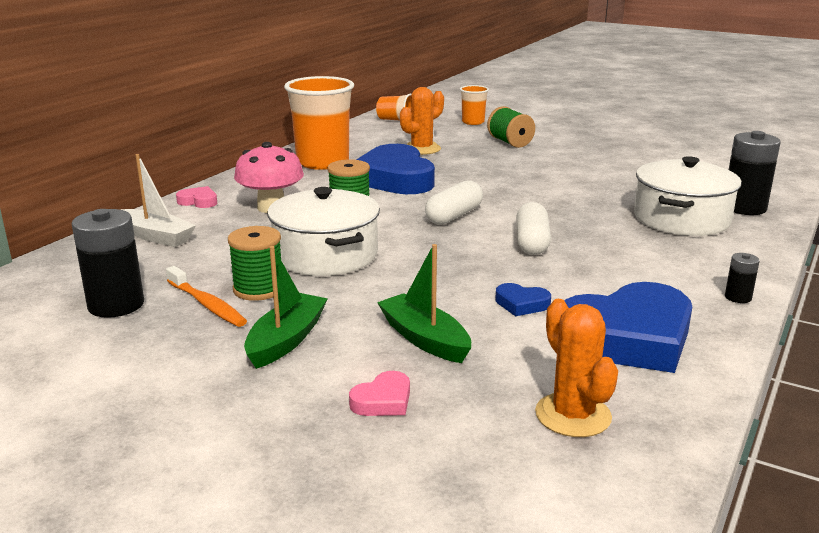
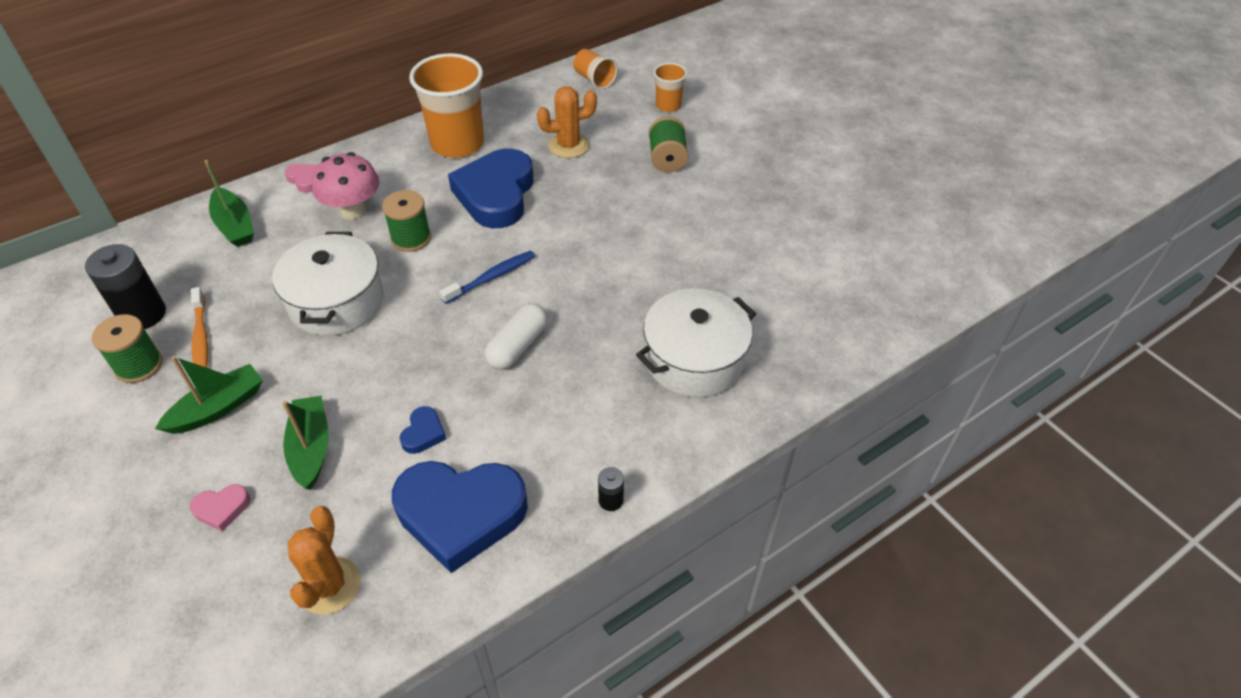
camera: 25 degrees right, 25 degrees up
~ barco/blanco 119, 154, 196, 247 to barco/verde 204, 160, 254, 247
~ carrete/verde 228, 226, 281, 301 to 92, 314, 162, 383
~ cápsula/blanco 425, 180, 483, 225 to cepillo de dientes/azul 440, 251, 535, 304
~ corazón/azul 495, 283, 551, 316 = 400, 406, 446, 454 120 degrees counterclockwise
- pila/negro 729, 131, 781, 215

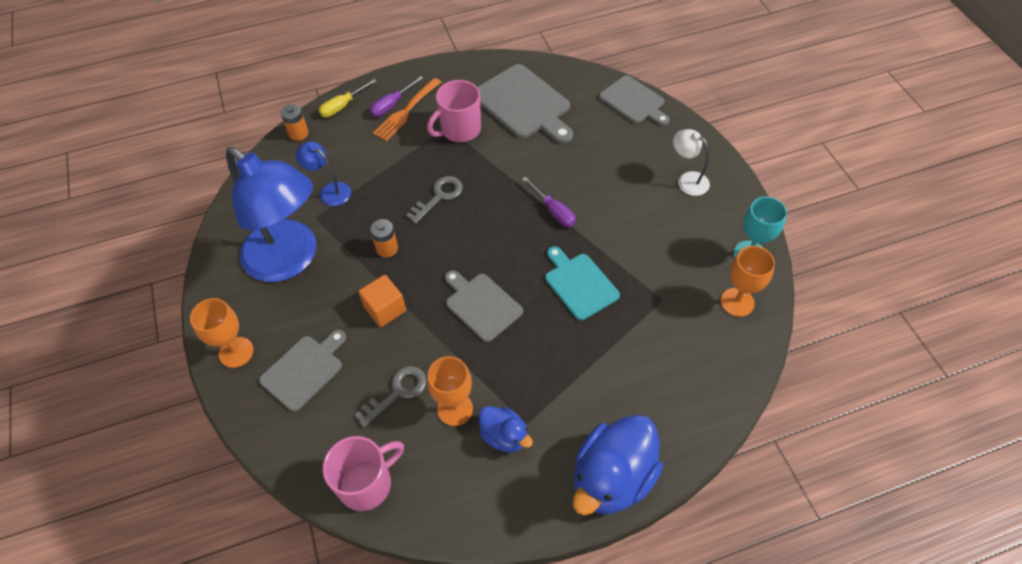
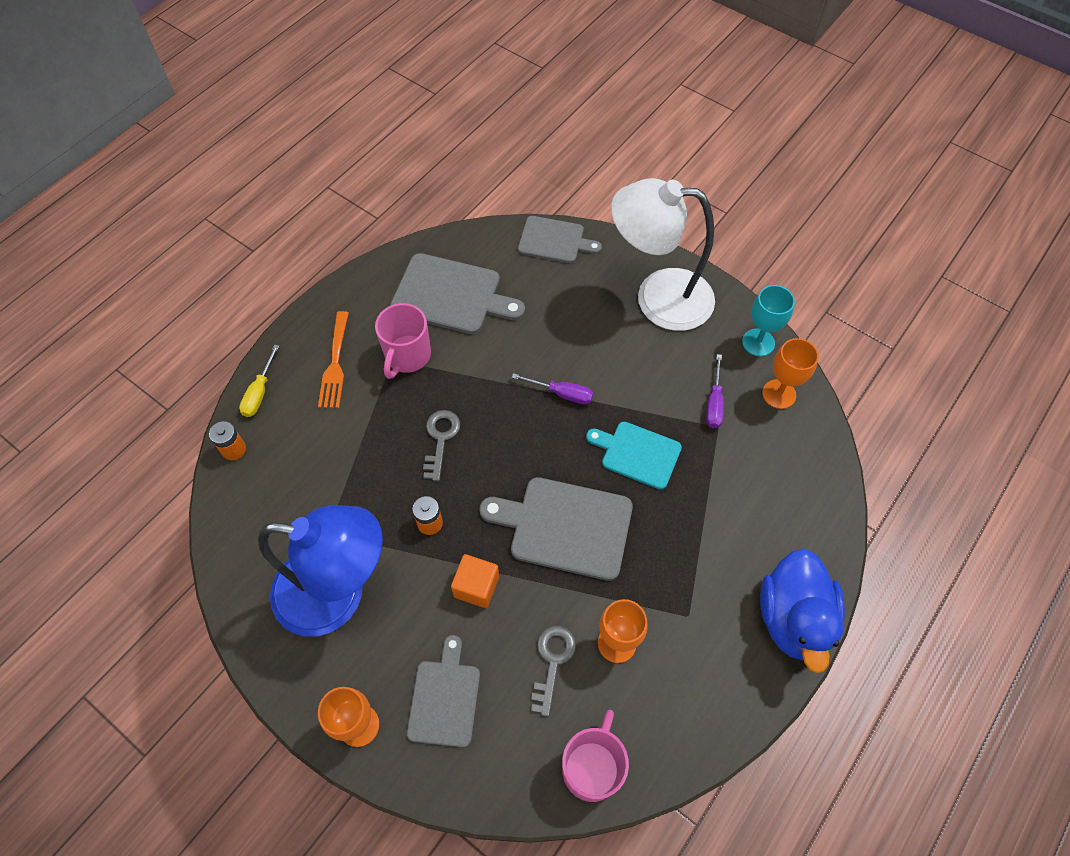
camera: 35 degrees left, 5 degrees up
- lámpara/azul 296, 141, 351, 206
~ destornillador/morado 369, 76, 423, 117 to 706, 354, 724, 428
~ tabla de cortar/gris 445, 270, 523, 342 = 479, 477, 633, 581 x1.54
- pato/azul 479, 406, 533, 452
~ lámpara/blanco 673, 129, 710, 196 = 611, 178, 715, 331 x2.32

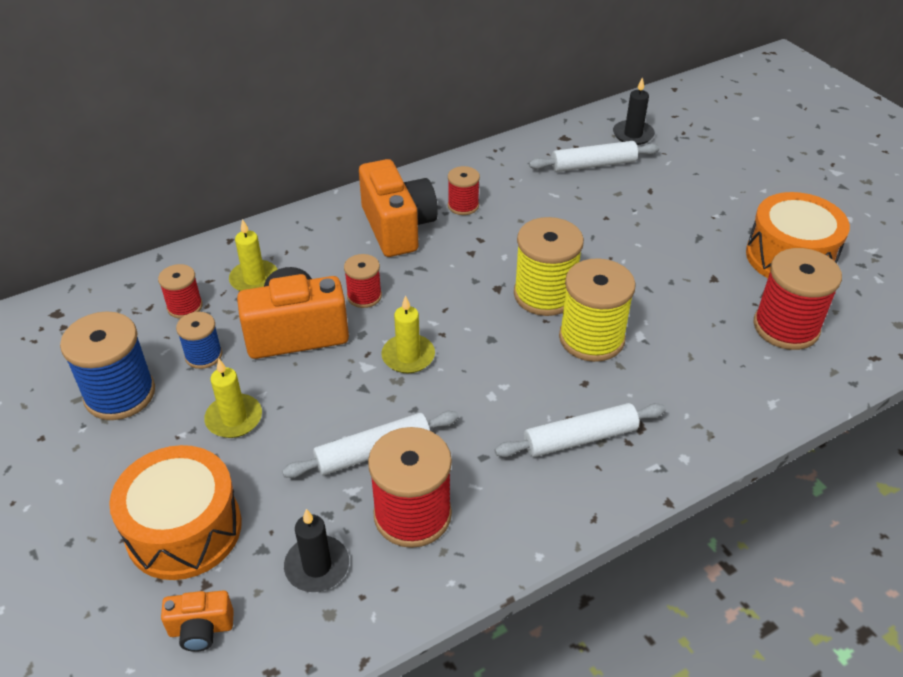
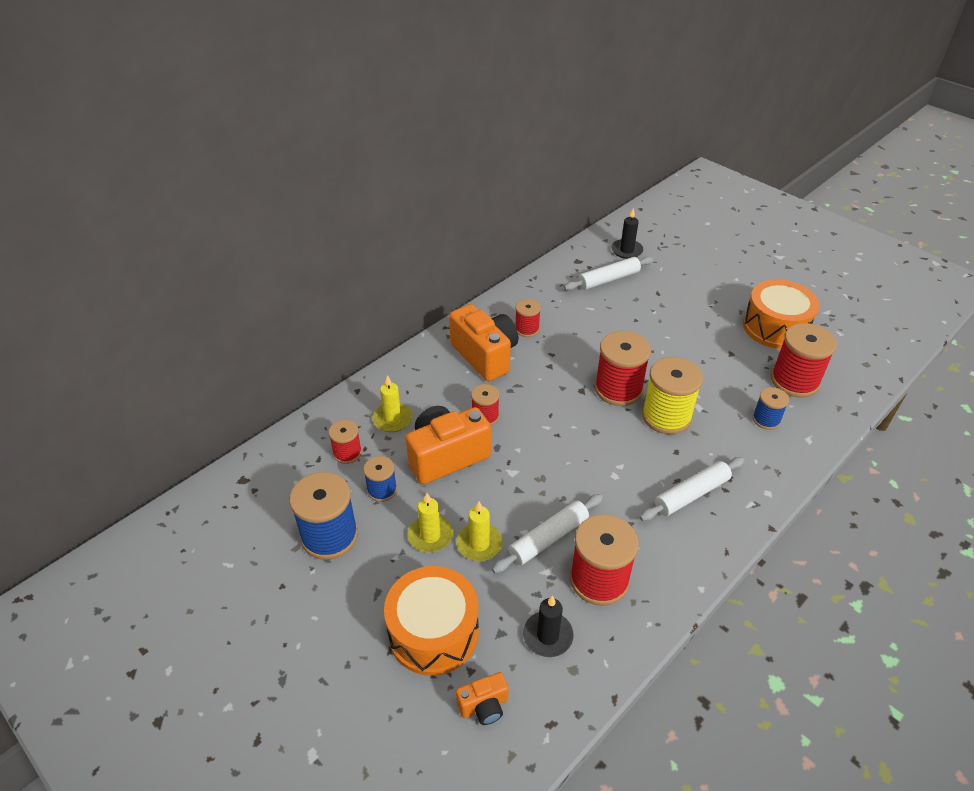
camera: 15 degrees left, 0 degrees up
~ vela/amarillo 381, 295, 435, 373 to 457, 501, 502, 561
~ carrete/amarillo 514, 217, 584, 316 to carrete/rojo 595, 331, 651, 406
+ carrete/azul 752, 387, 789, 430

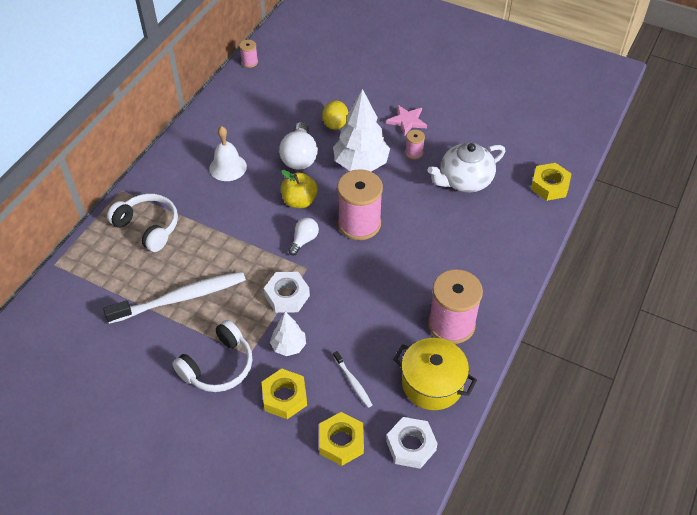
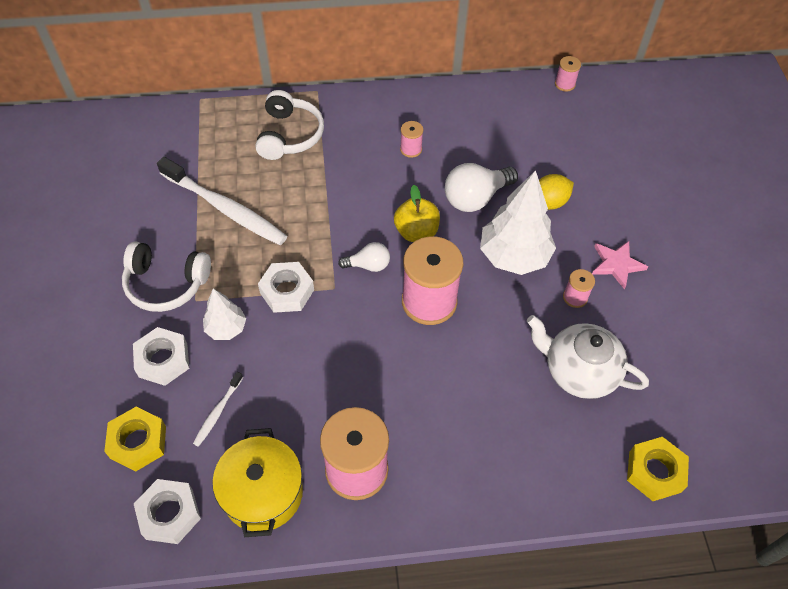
camera: 55 degrees right, 5 degrees up
~ campana/blanco 209, 126, 247, 181 to carrete/rosa 400, 121, 423, 158
~ tuerca/amarillo 262, 368, 307, 419 to tuerca/blanco 133, 327, 189, 386

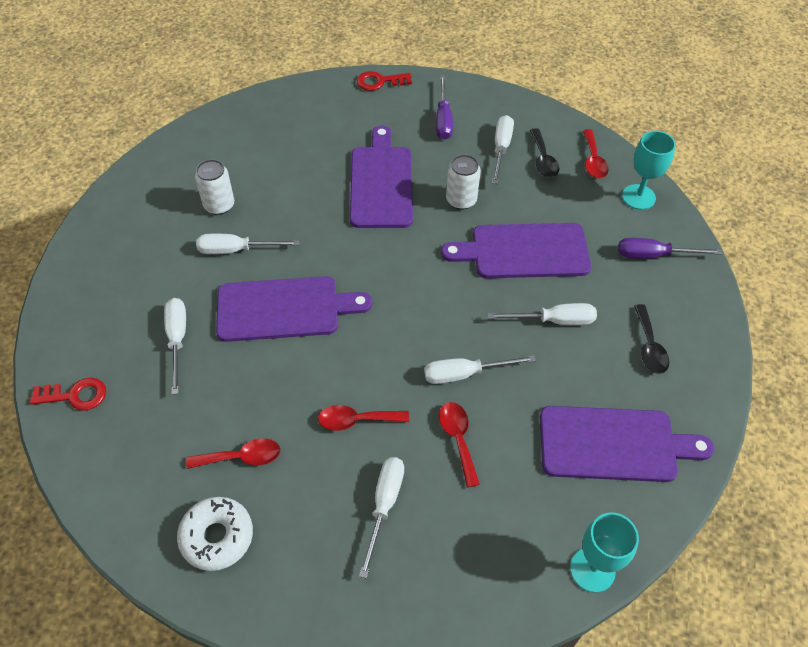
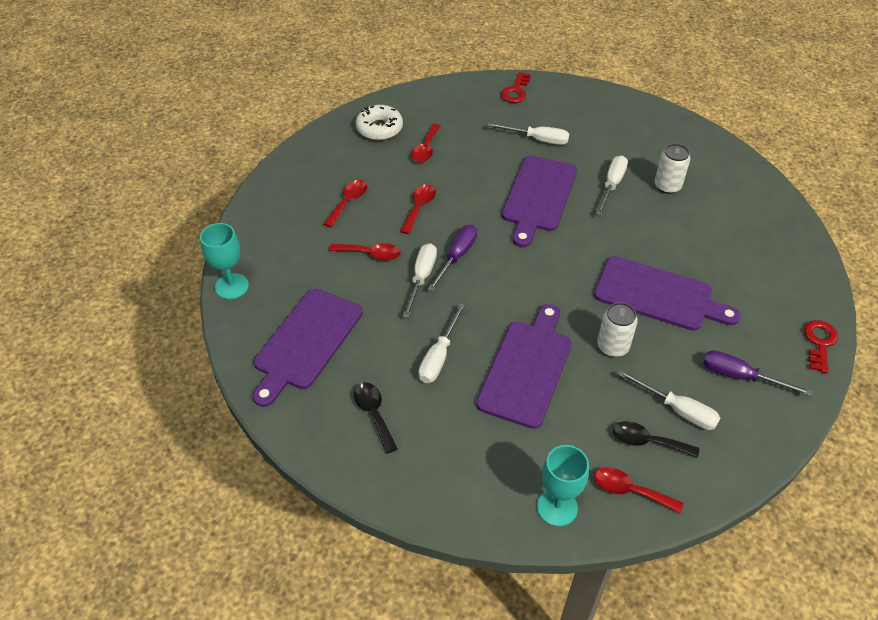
camera: 115 degrees right, 5 degrees down
~ destornillador/blanco 359, 457, 404, 579 to cuchara/rojo 324, 180, 367, 227
~ destornillador/morado 618, 238, 722, 259 to 427, 225, 477, 292
~ cuchara/negro 634, 304, 669, 374 = 354, 382, 397, 454 45 degrees clockwise

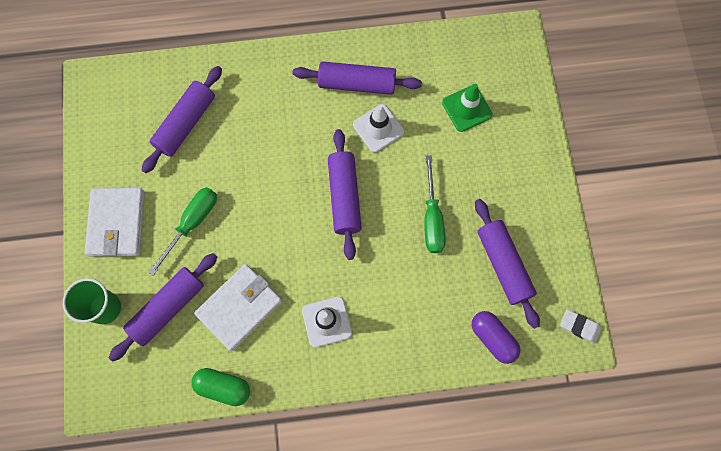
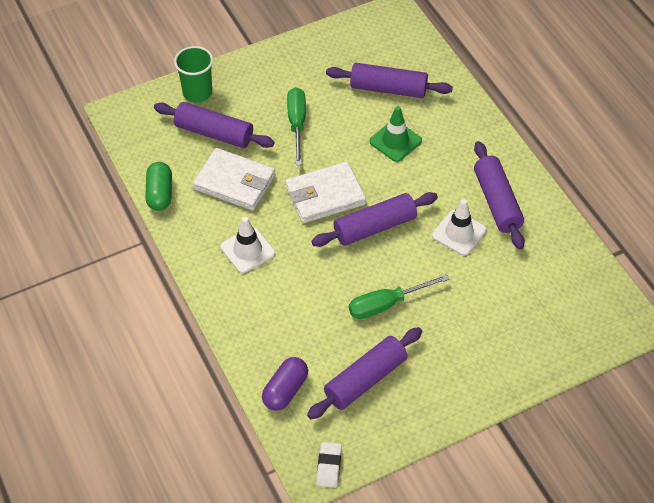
camera: 70 degrees right, 20 degrees down
~ cartera/blanco 85, 188, 145, 257 to 285, 162, 366, 223
~ destornillador/verde 148, 187, 217, 276 = 287, 87, 306, 165 105 degrees counterclockwise
~ cono de tráfico/verde 442, 84, 493, 132 to 369, 106, 422, 162

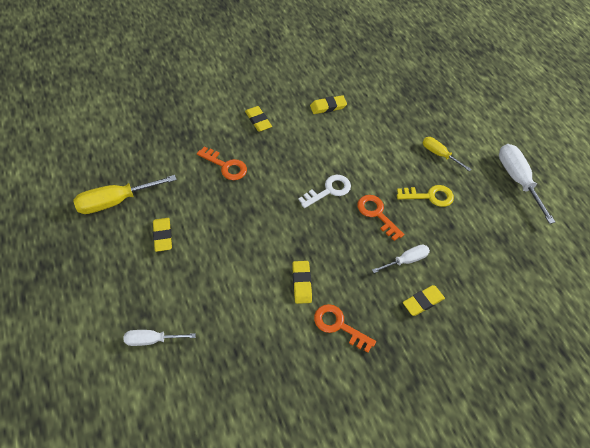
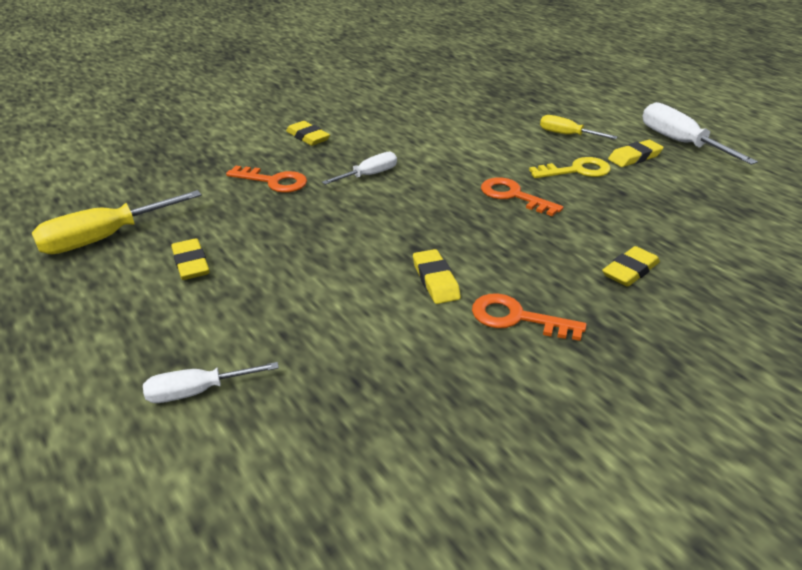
camera: 10 degrees left, 20 degrees down
- llave/blanco 298, 175, 351, 208
~ goma de borrar/amarillo 310, 95, 347, 114 to 608, 140, 664, 167
~ destornillador/blanco 372, 244, 430, 273 to 322, 152, 397, 185

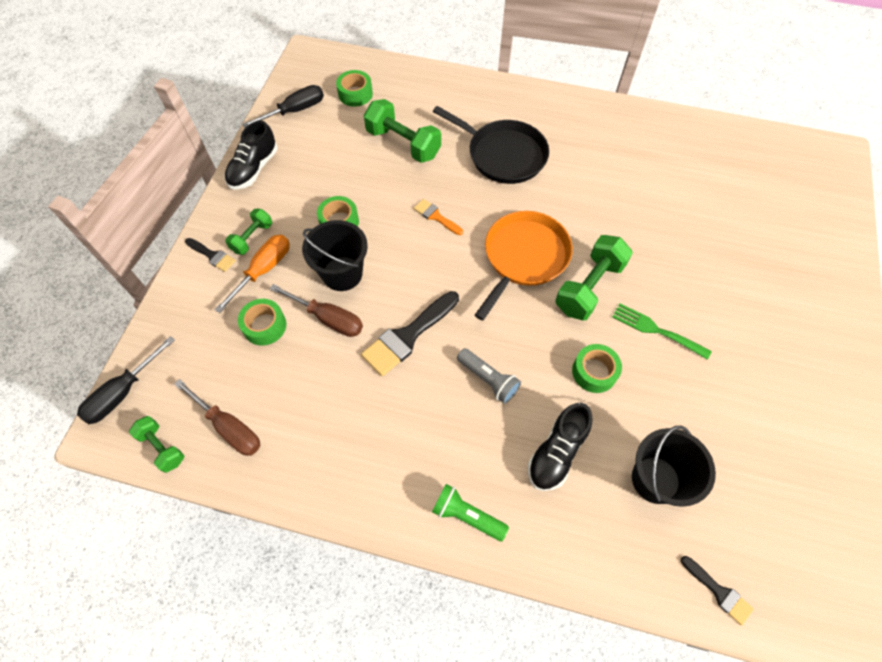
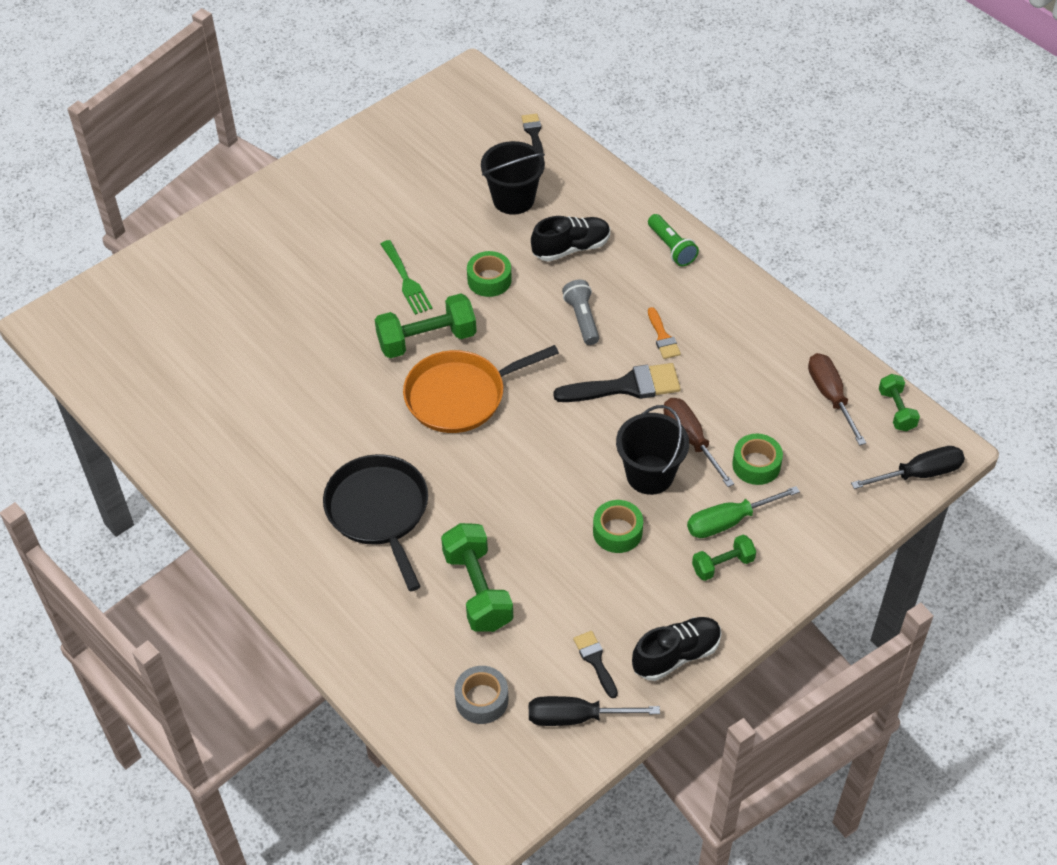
camera: 145 degrees left, 10 degrees down
~ pincel/negro 185, 238, 236, 272 to 573, 631, 618, 698
~ destornillador/naranja 214, 235, 290, 313 to destornillador/verde 687, 486, 800, 538
~ cinta adhesiva/verde 336, 70, 373, 107 to cinta adhesiva/gris 455, 666, 508, 724
~ pincel/naranja 414, 199, 463, 235 to 648, 307, 681, 359

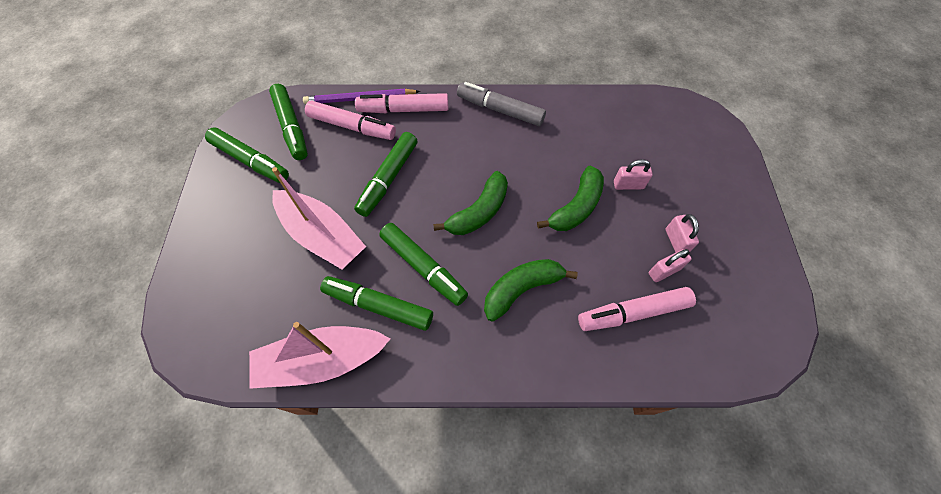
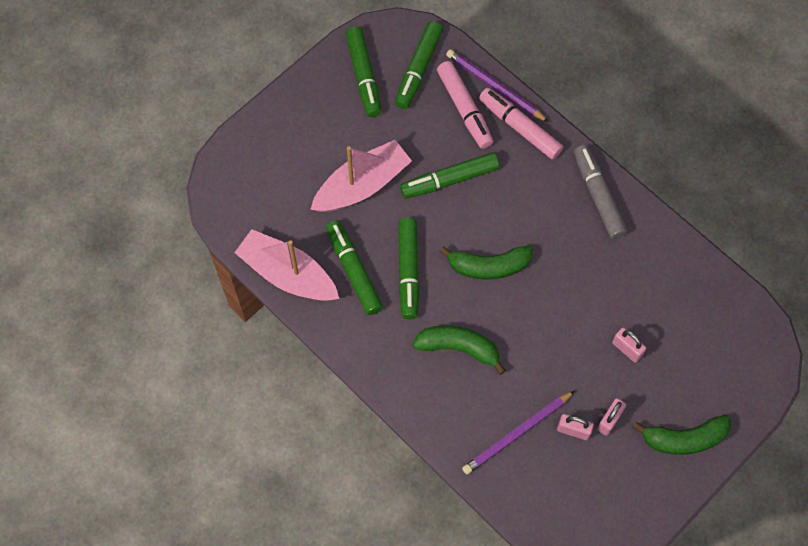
camera: 45 degrees right, 5 degrees up
~ barco/rosa 272, 167, 366, 269 = 310, 140, 412, 212 120 degrees counterclockwise
~ plátano/verde 537, 165, 604, 231 to 633, 415, 731, 455
~ rotulador/rosa 578, 287, 696, 331 to lápiz/morado 462, 391, 575, 474

